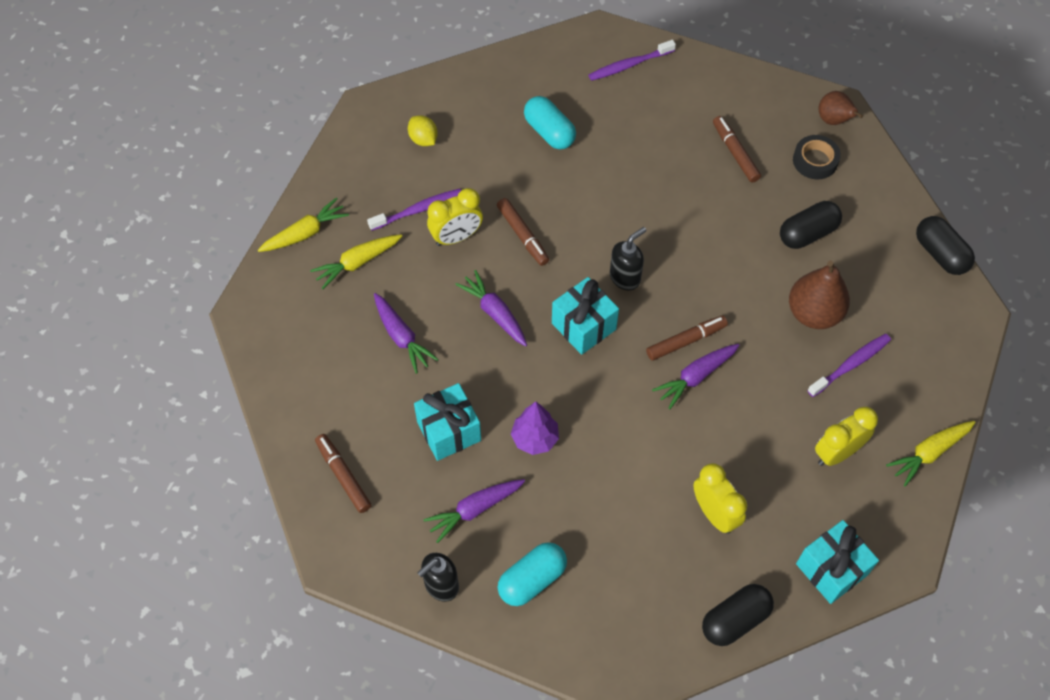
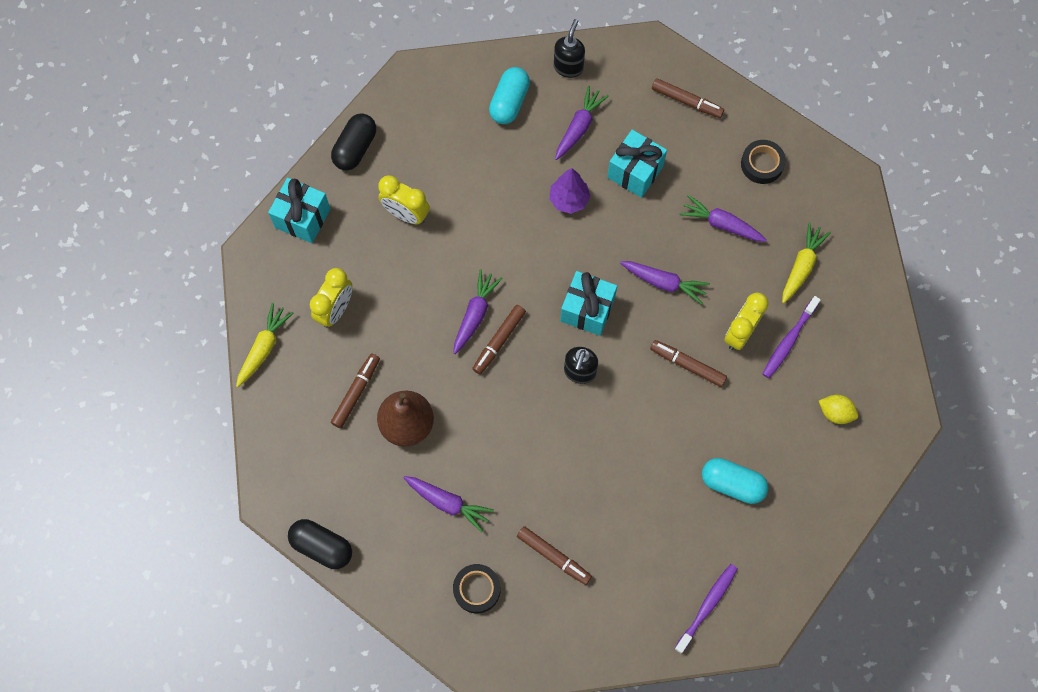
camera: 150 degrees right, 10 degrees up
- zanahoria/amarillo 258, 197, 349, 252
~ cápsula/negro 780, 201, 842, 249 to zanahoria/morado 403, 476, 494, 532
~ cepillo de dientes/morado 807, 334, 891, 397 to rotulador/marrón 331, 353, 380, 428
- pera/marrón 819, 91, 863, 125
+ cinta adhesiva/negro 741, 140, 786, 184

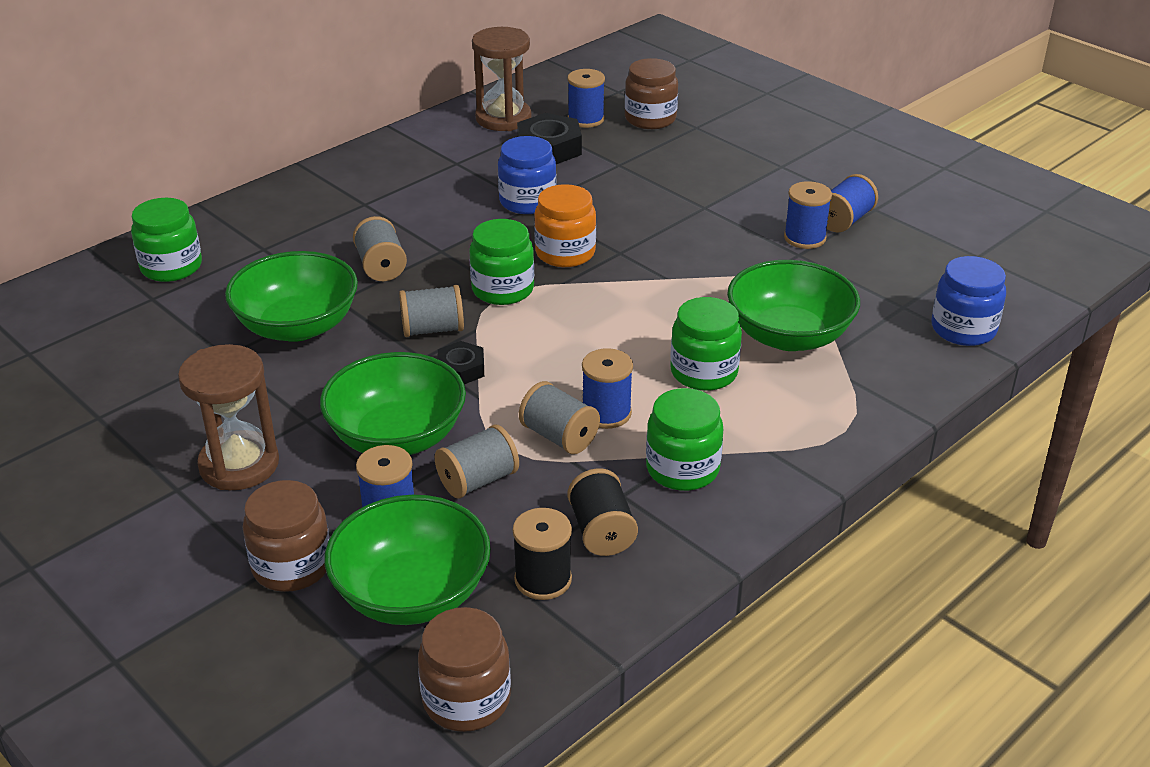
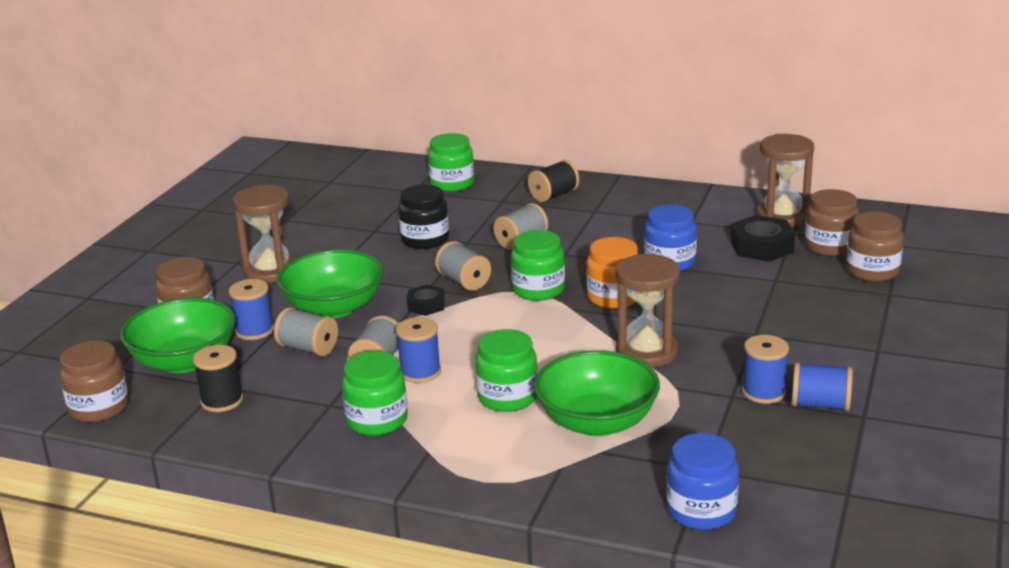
camera: 65 degrees right, 10 degrees down
~ cuenco/verde 225, 251, 358, 342 to tarro/negro 398, 185, 449, 249
~ carrete/azul 567, 69, 605, 128 to tarro/marrón 805, 189, 859, 256
~ carrete/negro 568, 468, 638, 556 to 528, 160, 579, 202
+ reloj de arena/marrón 616, 253, 680, 368

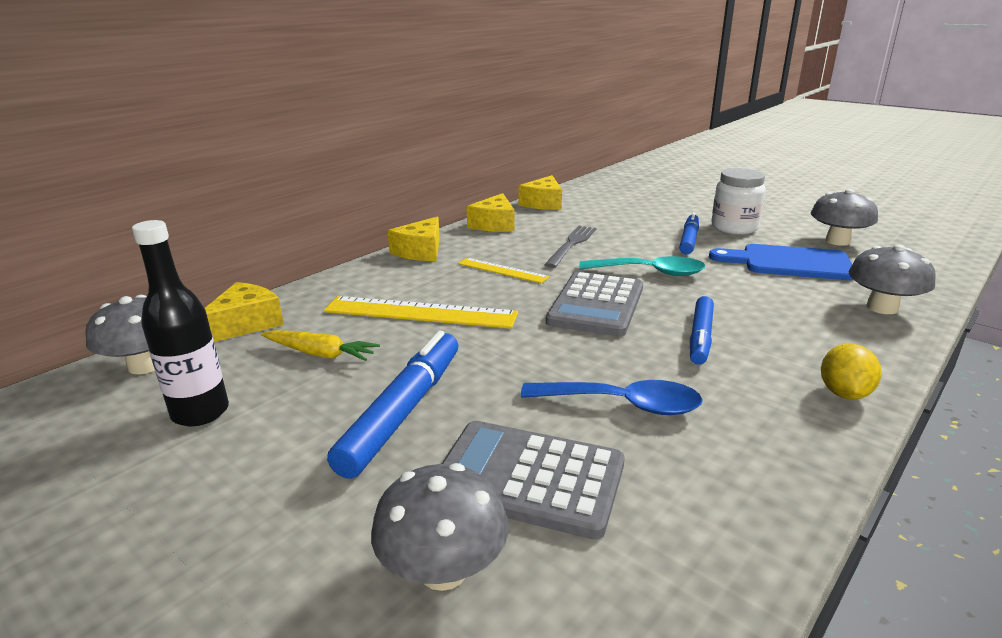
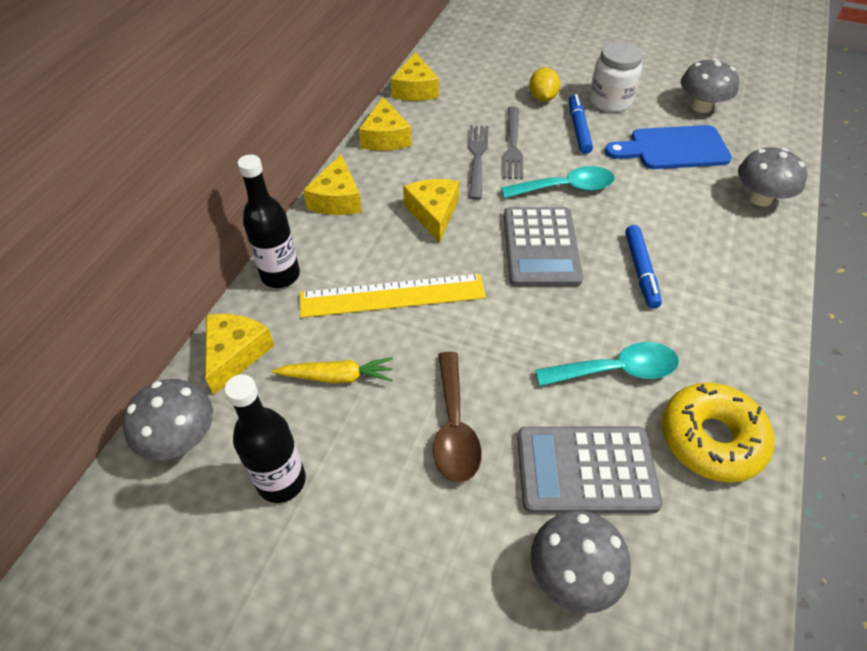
camera: 20 degrees left, 25 degrees up
~ rotulador/azul 327, 331, 458, 479 to cuchara/marrón 433, 352, 482, 483
~ regla/amarillo 458, 258, 550, 283 to queso/amarillo 403, 179, 459, 243
~ cuchara/azul 521, 380, 702, 415 to cuchara/turquesa 535, 342, 679, 386
~ limón/amarillo 821, 343, 882, 400 to 529, 67, 560, 102
+ botella/negro 237, 154, 300, 288
+ tenedor/gris 503, 106, 523, 179
+ rosquilla/amarillo 662, 382, 774, 483

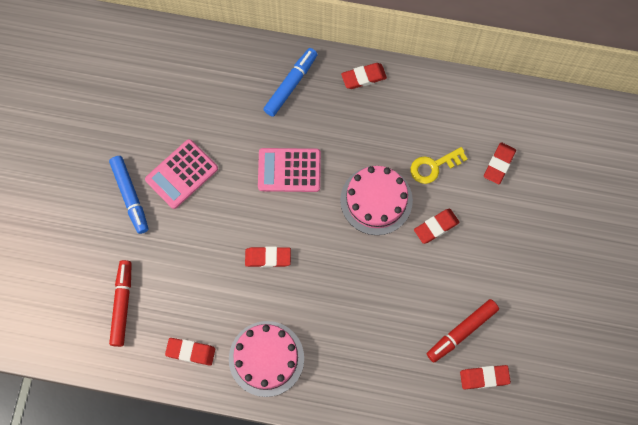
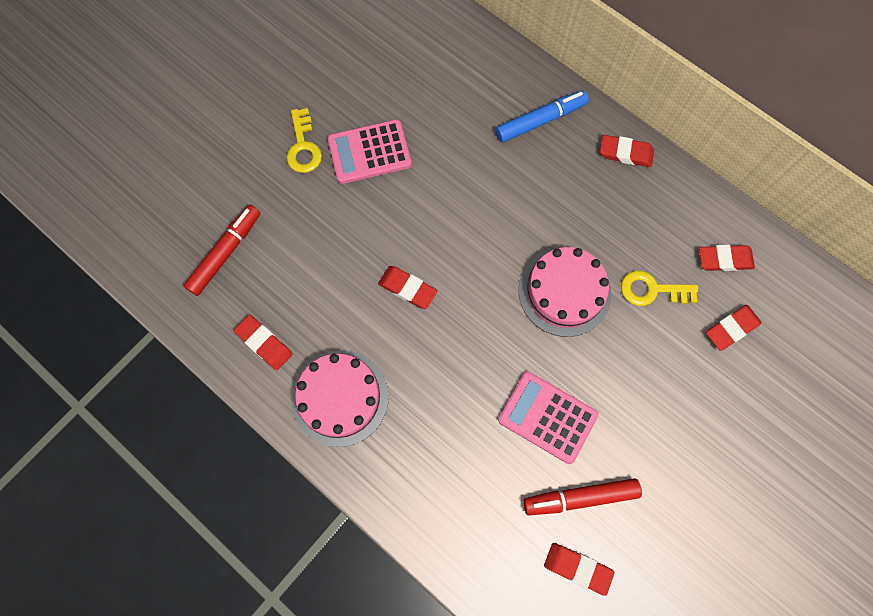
camera: 30 degrees right, 0 degrees up
~ rotulador/azul 109, 156, 148, 234 to llave/amarillo 287, 108, 322, 173
~ calculadora/rosa 258, 148, 321, 192 to 498, 372, 598, 464
~ goma de borrar/rojo 414, 209, 460, 244 to 699, 245, 755, 271

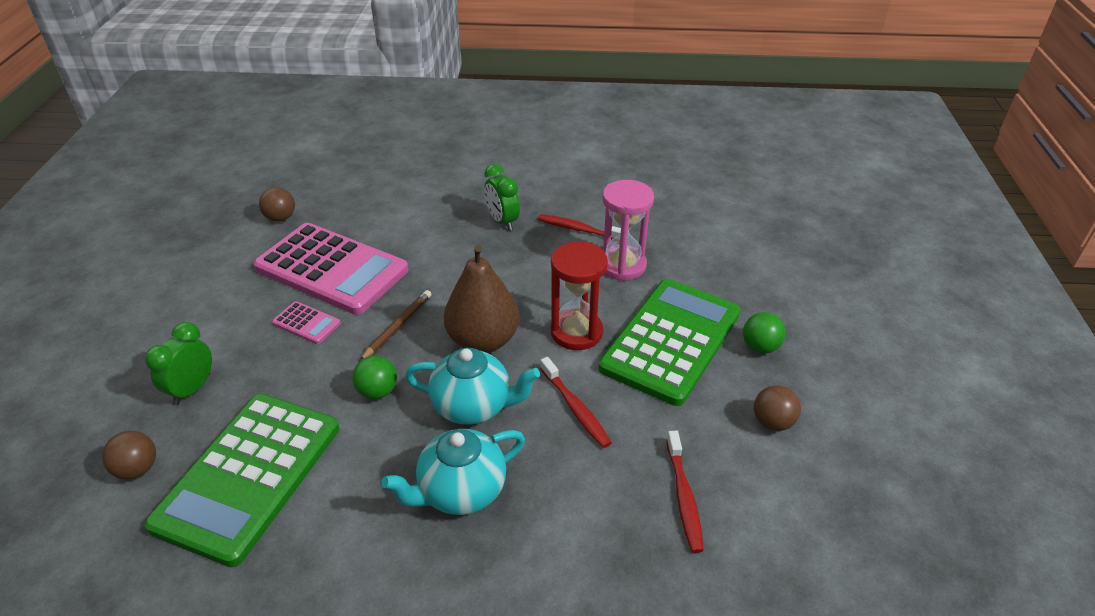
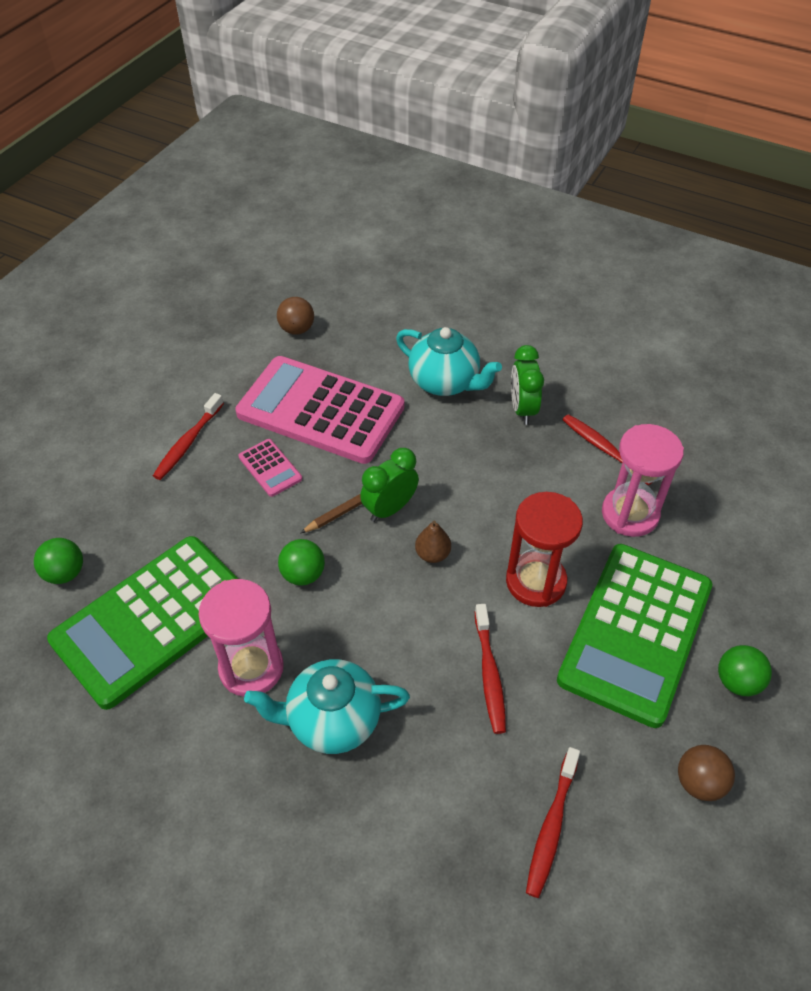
camera: 25 degrees right, 10 degrees up
~ pelota/marrón 102, 431, 156, 479 to pelota/verde 34, 538, 83, 584
~ despertador/verde 145, 322, 212, 405 to 360, 448, 419, 522
~ calculadora/rosa 253, 223, 409, 315 = 235, 356, 404, 464 150 degrees clockwise
~ tetera/turquesa 405, 348, 540, 425 to 396, 327, 502, 396
~ pera/marrón 444, 245, 519, 353 = 415, 520, 451, 563 x0.44
~ calculadora/verde 598, 279, 741, 406 = 557, 544, 712, 728 150 degrees clockwise
+ cepillo de dientes/rojo 153, 393, 224, 480
+ reloj de arena/rosa 198, 579, 284, 697

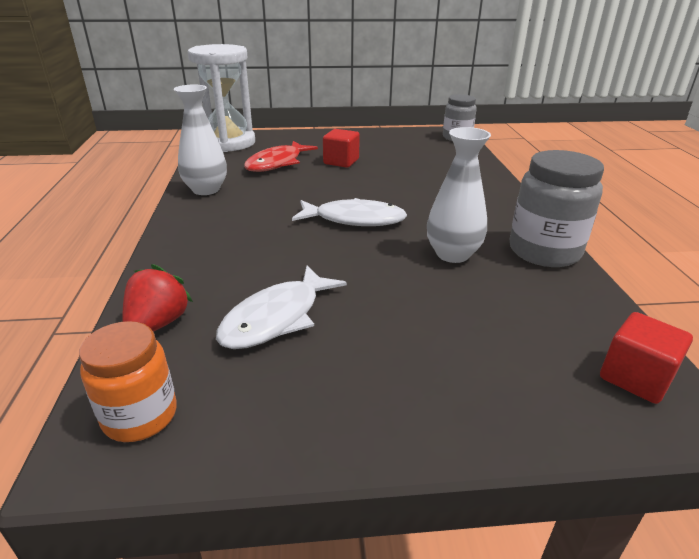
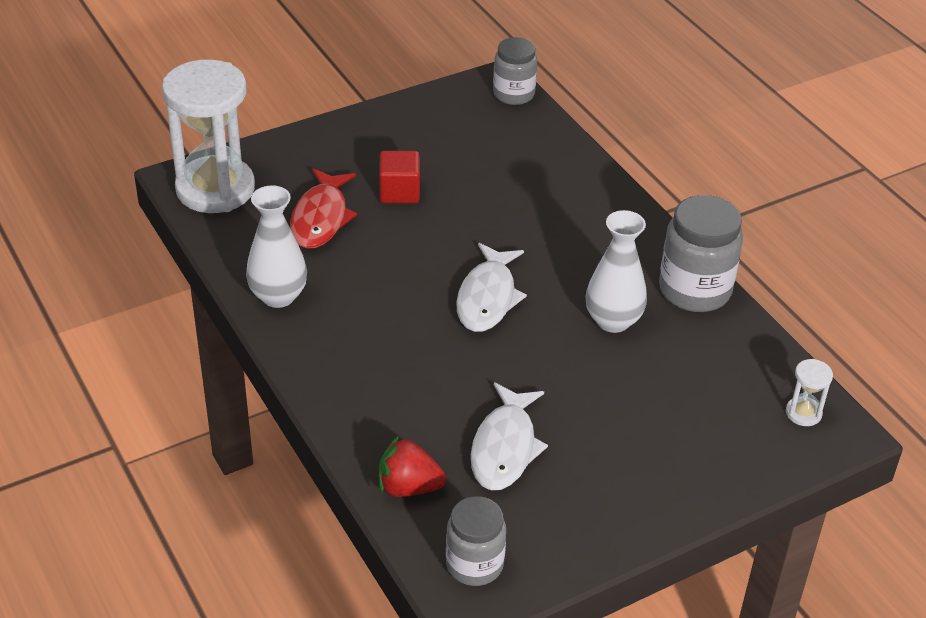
camera: 25 degrees left, 10 degrees up
~ tarro/naranja 79, 321, 177, 442 to tarro/gris 446, 496, 506, 586
~ fresa/rojo 122, 264, 193, 332 = 379, 436, 446, 497 75 degrees counterclockwise
~ pez/blanco 292, 198, 407, 226 = 456, 243, 527, 332 120 degrees clockwise
~ cubo/rojo 600, 312, 693, 404 to reloj de arena/blanco 786, 359, 833, 426

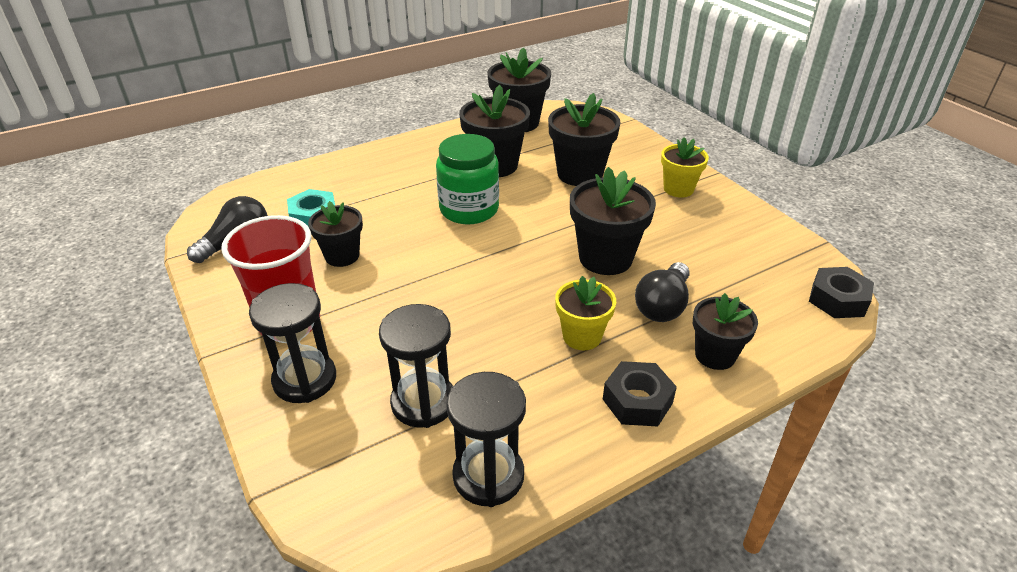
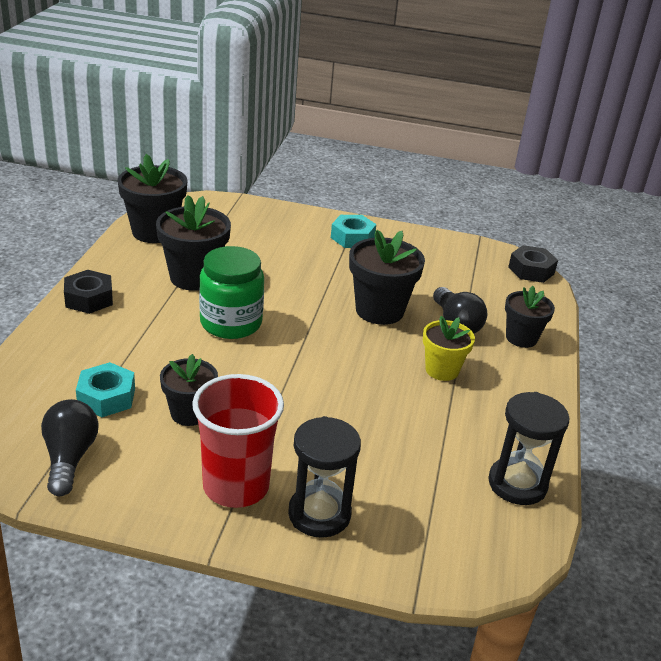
camera: 50 degrees left, 5 degrees down
- reloj de arena/negro 379, 304, 453, 428
- maceta/negro 548, 93, 621, 186
~ tuerca/negro 603, 361, 677, 426 to 64, 270, 113, 314
~ maceta/amarillo 661, 137, 709, 198 to tuerca/turquesa 331, 215, 376, 248

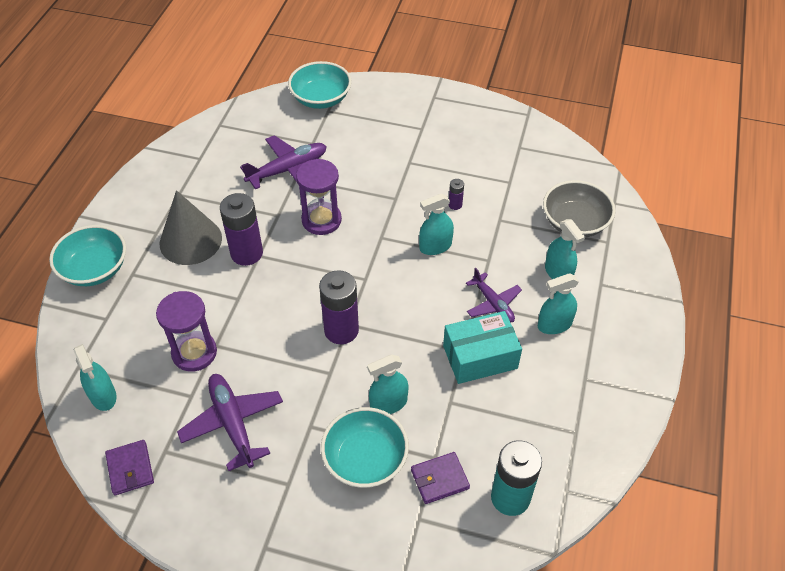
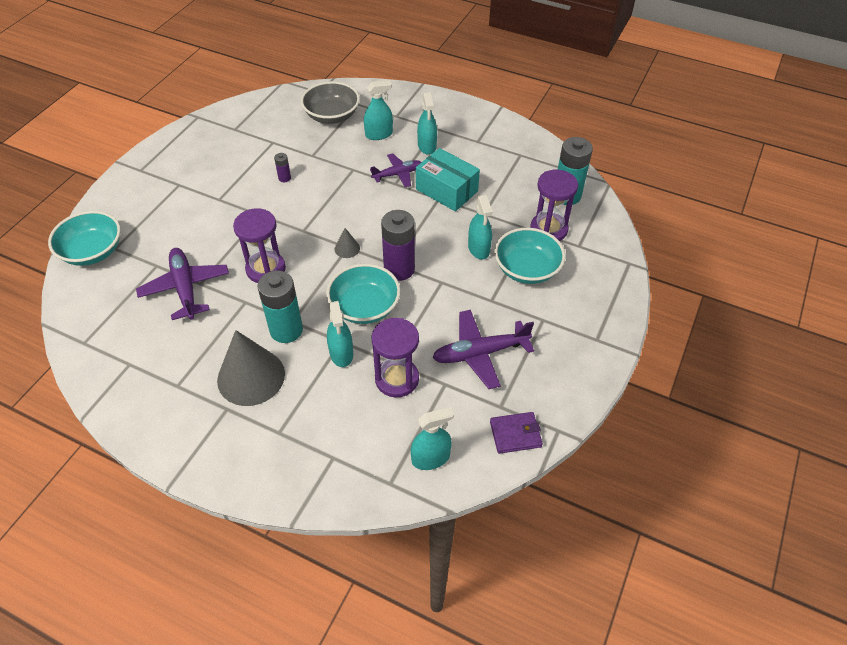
camera: 80 degrees left, 0 degrees up
~ cuenco/turquesa 49, 225, 126, 286 to 326, 264, 401, 324
~ pila/morado 220, 193, 263, 266 to pila/turquesa 257, 271, 303, 343
~ cartera/morado 411, 452, 470, 504 to reloj de arena/morado 530, 170, 578, 241
~ pulverizador/turquesa 419, 193, 454, 255 to 327, 301, 353, 367
~ caja/turquesa 443, 311, 522, 384 = 416, 148, 480, 211 45 degrees counterclockwise
+ cono/gris 335, 228, 360, 258

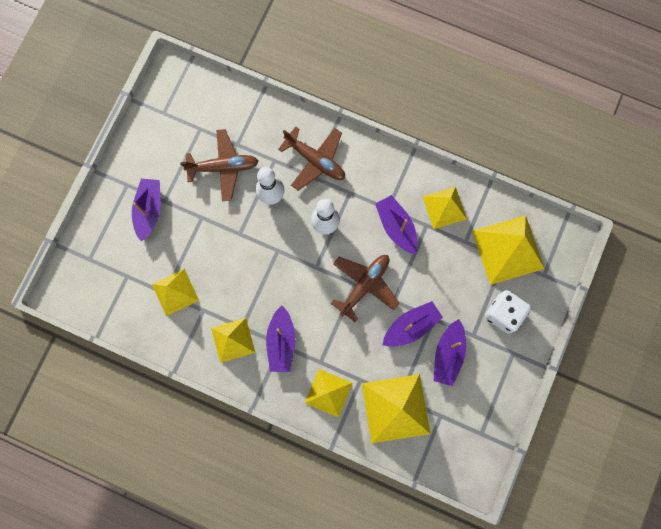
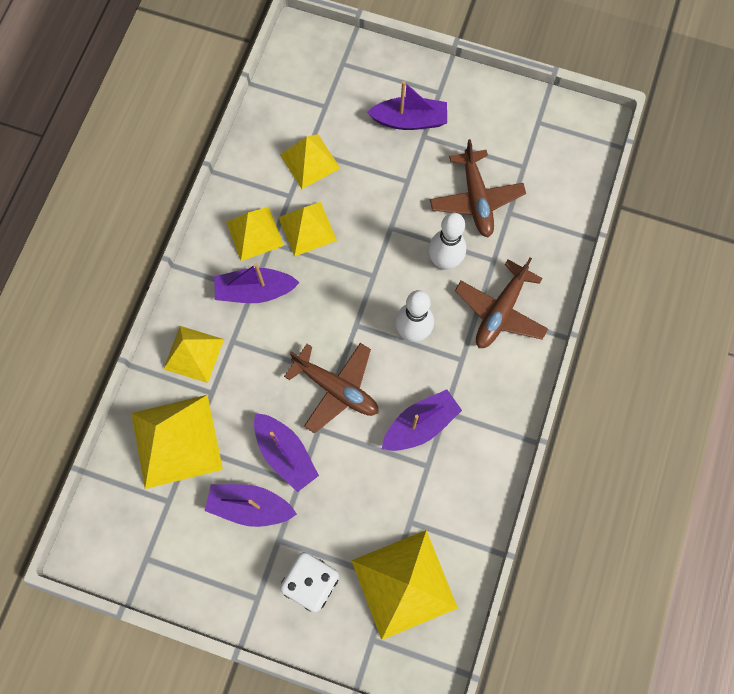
camera: 85 degrees right, 5 degrees down
~ pirámide/amarillo 423, 187, 467, 229 to 278, 202, 337, 257

